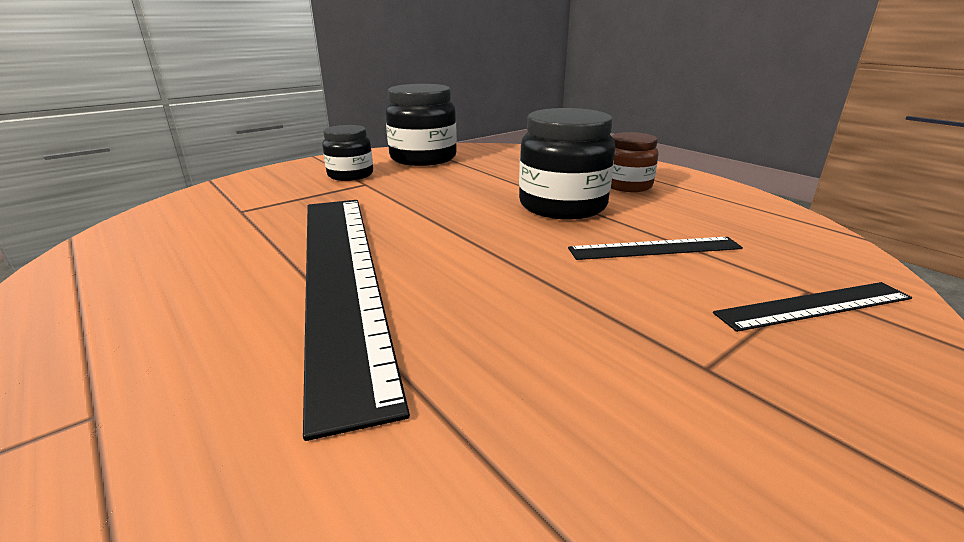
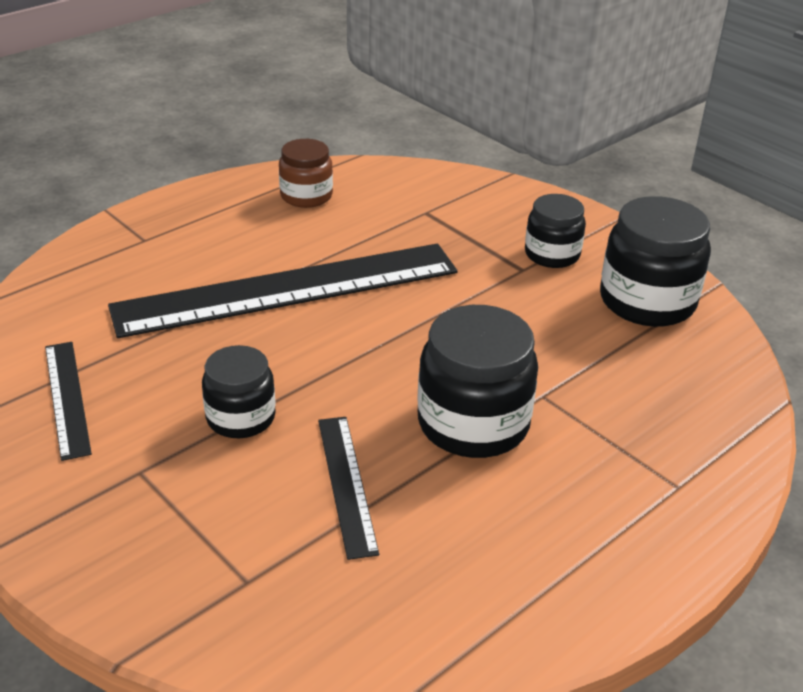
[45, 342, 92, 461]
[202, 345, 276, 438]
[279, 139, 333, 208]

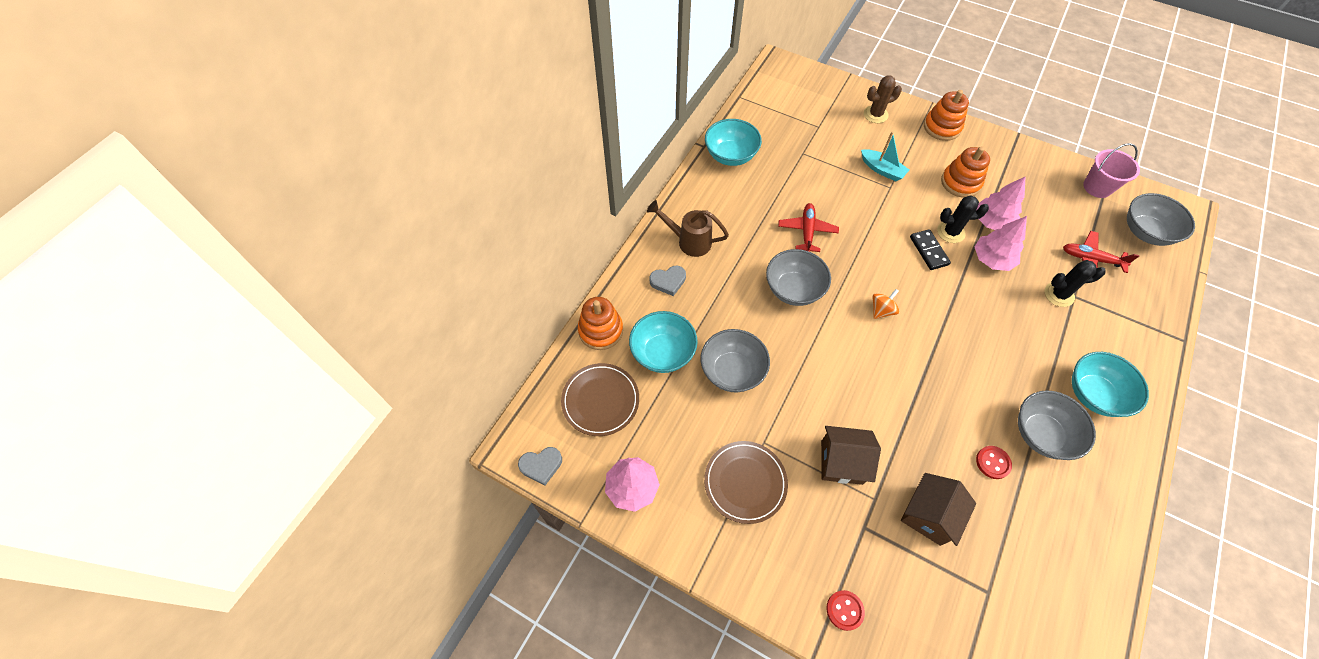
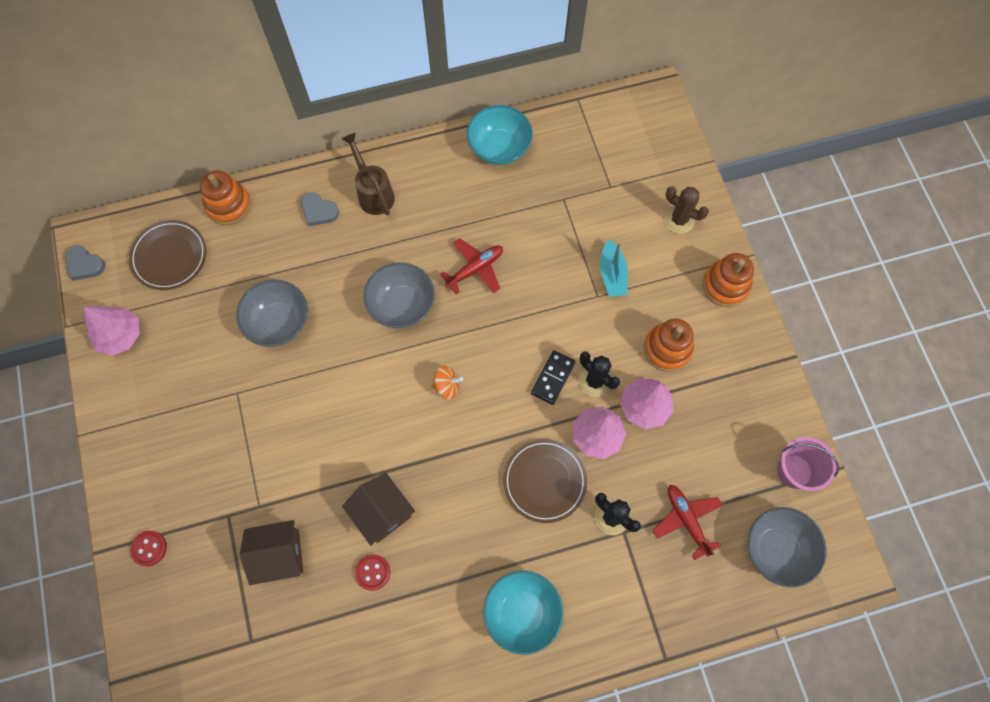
[342, 473, 415, 546]
[503, 439, 587, 523]
[629, 311, 698, 373] (first image)
[1018, 390, 1096, 460] (first image)

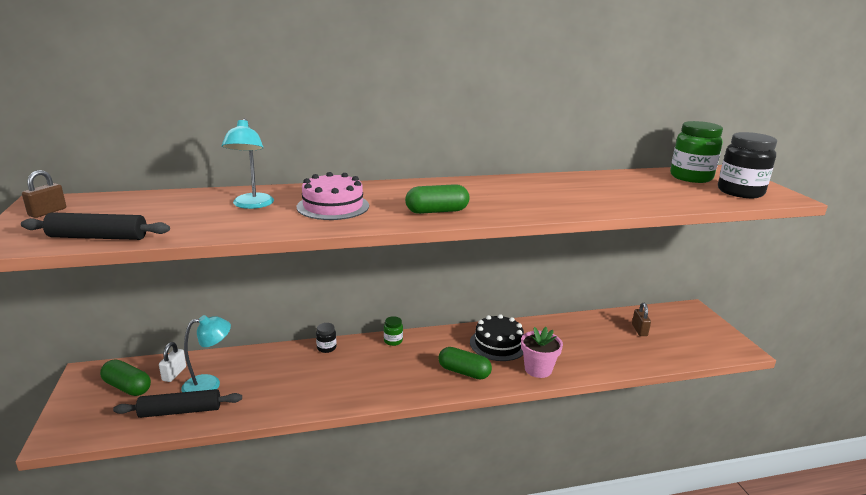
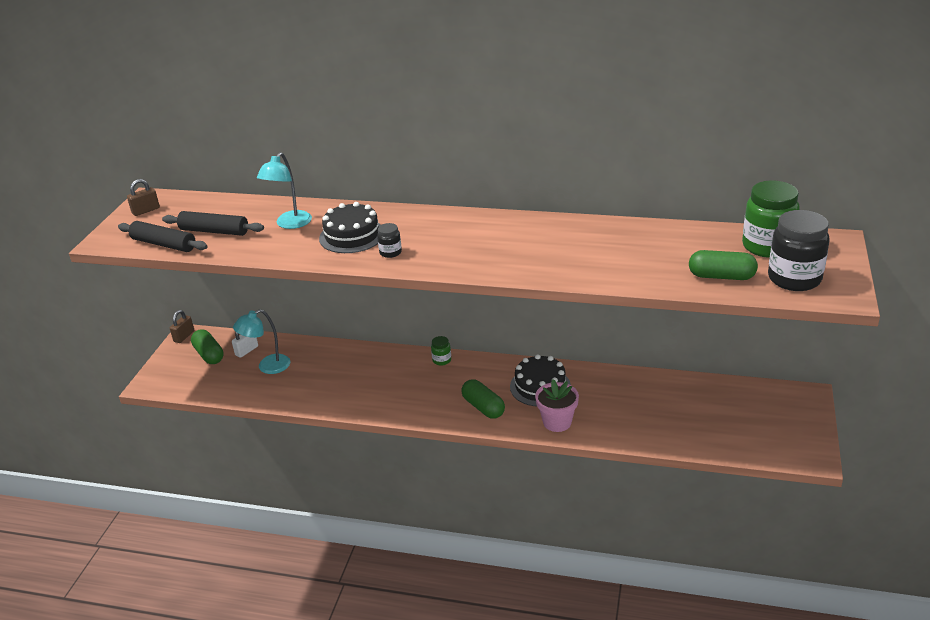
[162, 211, 264, 236]
[170, 310, 194, 343]
[233, 309, 290, 374]
[319, 202, 381, 253]
[377, 223, 402, 258]
[689, 250, 758, 280]

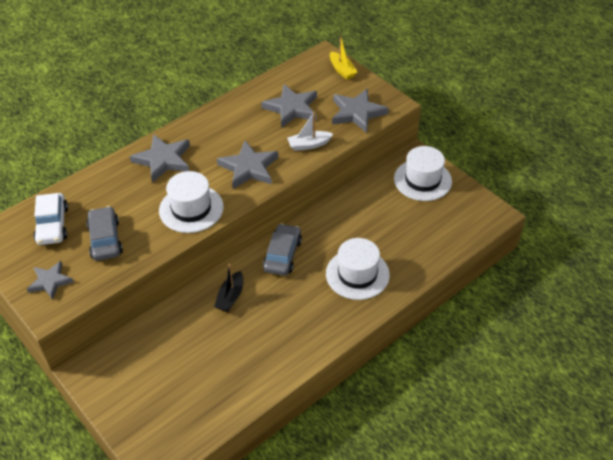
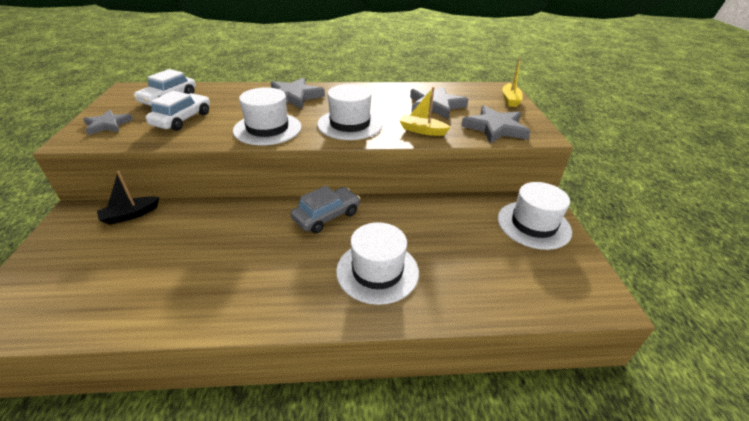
[97, 171, 160, 225]
[146, 91, 210, 131]
[317, 84, 382, 140]
[399, 87, 451, 136]

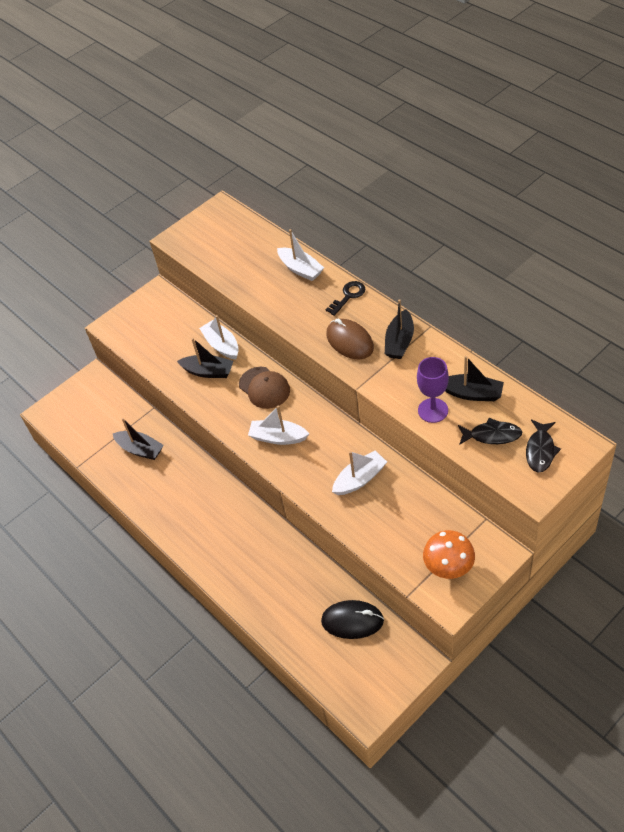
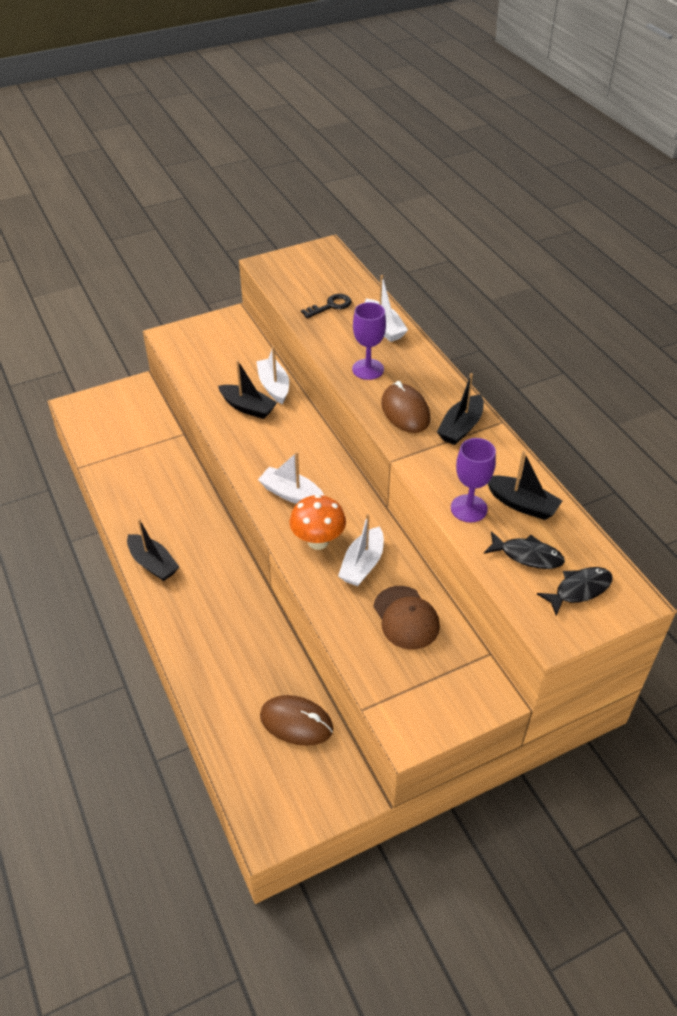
[127, 519, 179, 581]
[260, 695, 333, 746]
[290, 494, 346, 550]
[301, 294, 352, 318]
[338, 514, 384, 586]
[352, 302, 386, 380]
[373, 586, 440, 650]
[537, 567, 613, 616]

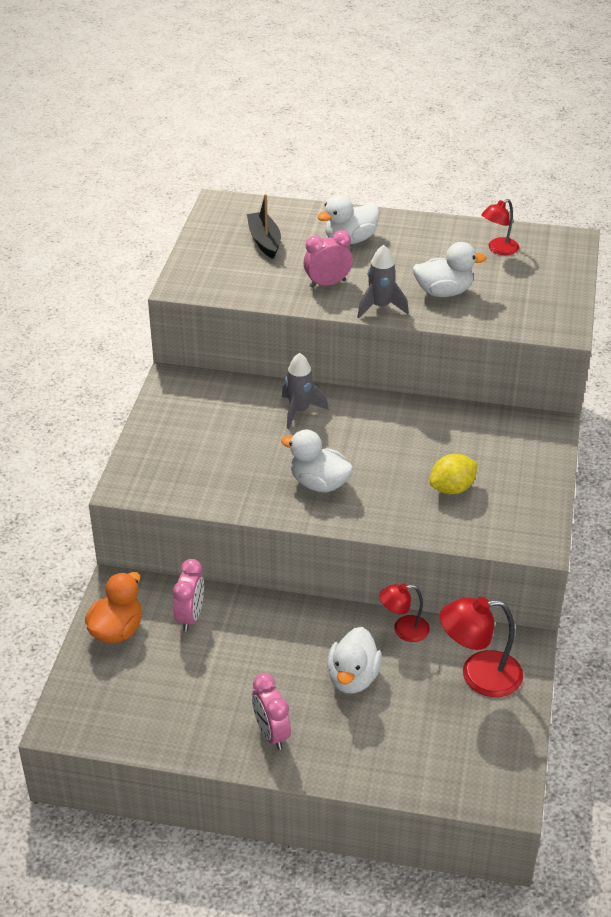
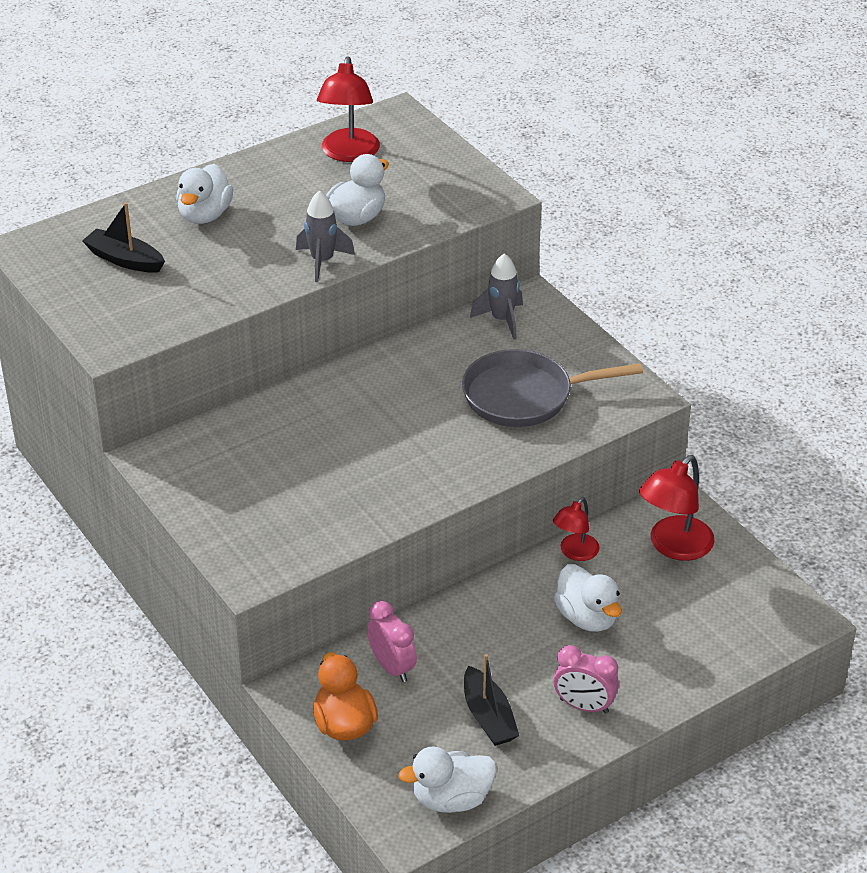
[317, 56, 380, 162]
[398, 746, 497, 813]
[462, 349, 643, 427]
[464, 654, 519, 746]
[470, 253, 523, 340]
[304, 230, 353, 288] (first image)

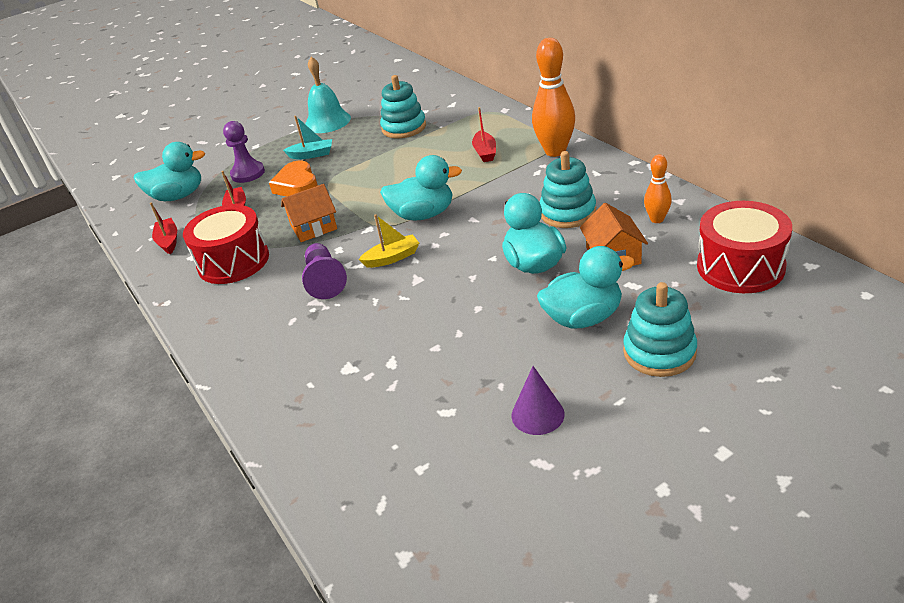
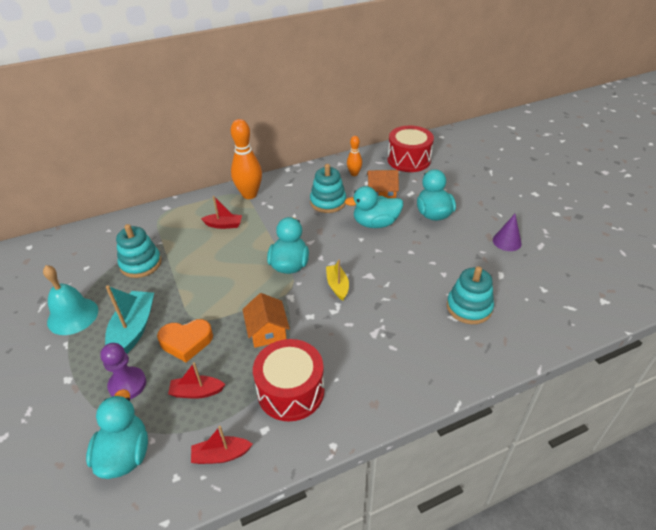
[105, 285, 154, 354]
[447, 266, 494, 324]
[302, 243, 347, 299] (first image)

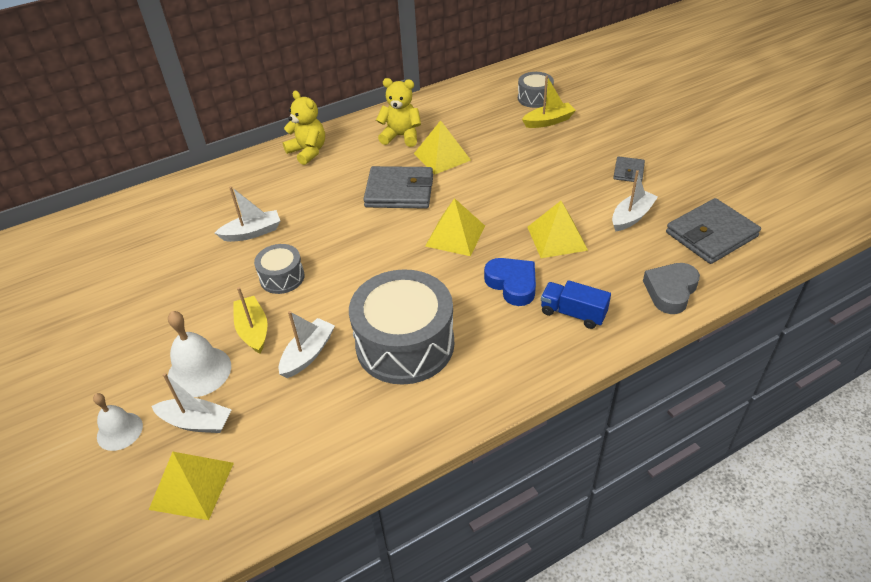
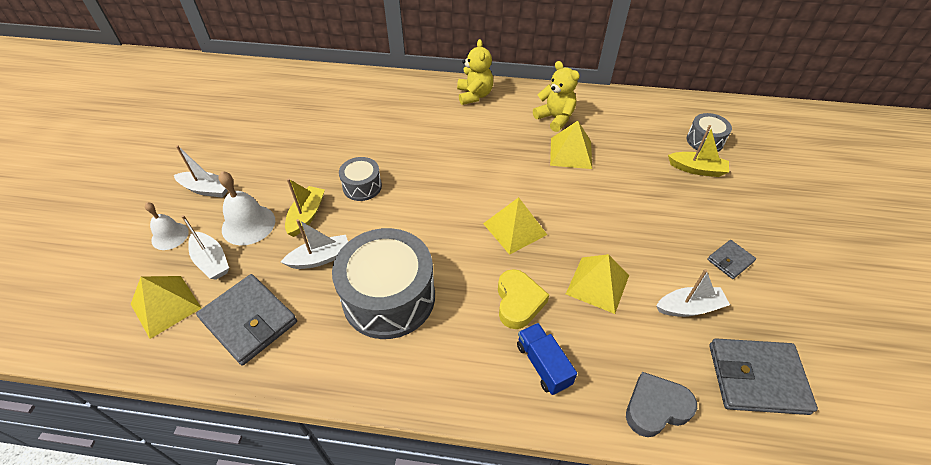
[174, 145, 228, 198]
[196, 274, 297, 365]
[498, 269, 549, 329]

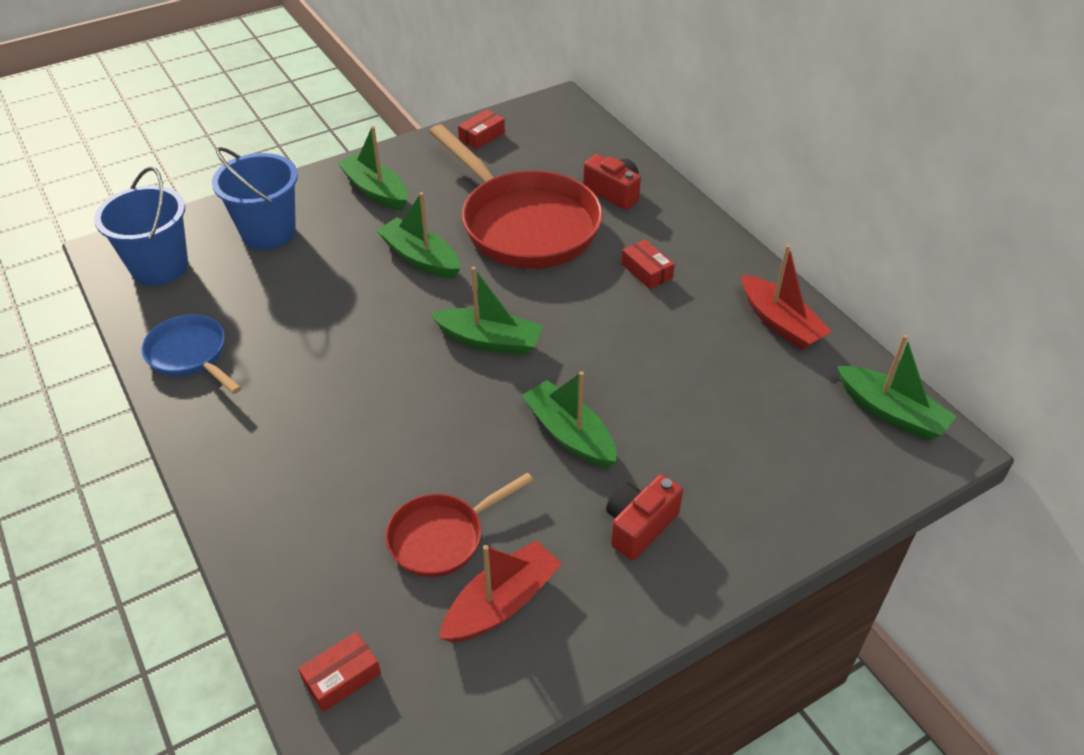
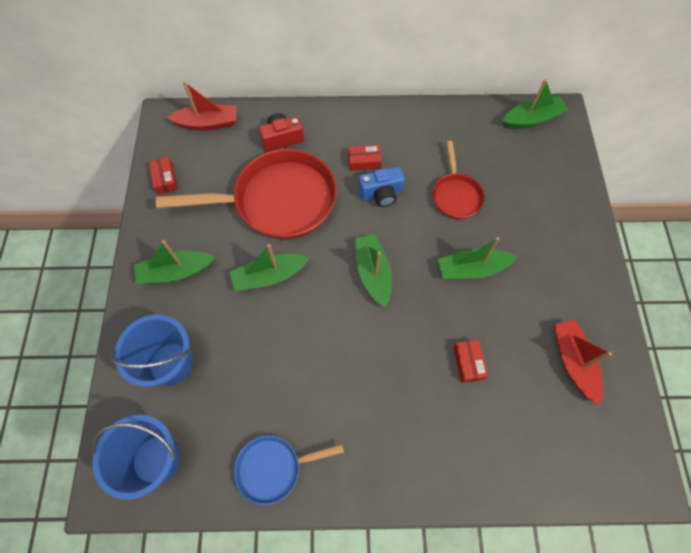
[167, 81, 236, 130]
[355, 234, 392, 307]
[358, 167, 405, 207]
[433, 141, 485, 219]
[453, 340, 488, 383]
[606, 475, 683, 560] (first image)

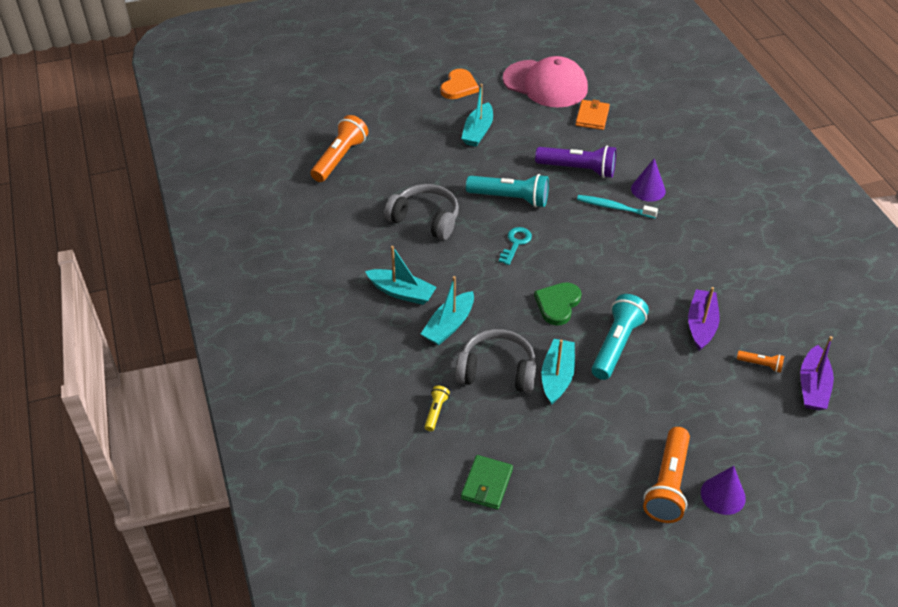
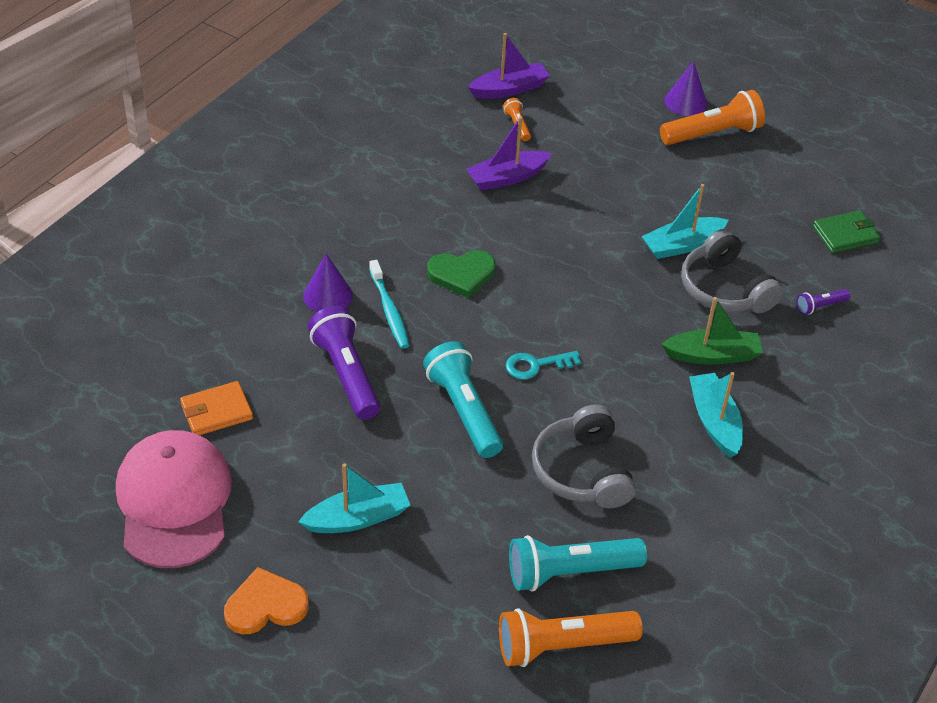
[427, 250, 496, 298]
[509, 535, 647, 591]
[661, 297, 763, 365]
[796, 289, 850, 315]

